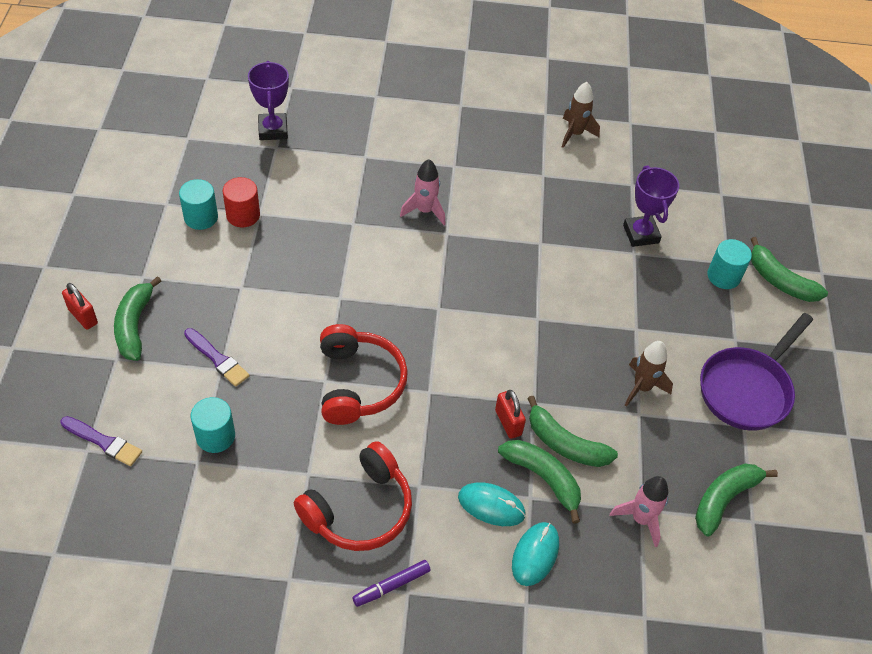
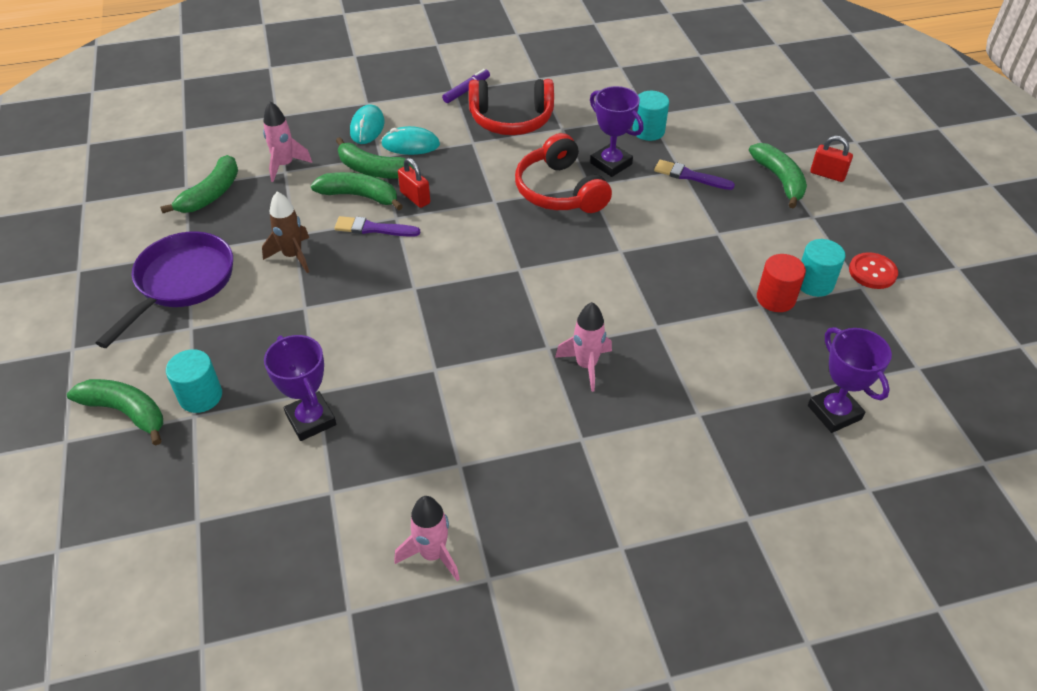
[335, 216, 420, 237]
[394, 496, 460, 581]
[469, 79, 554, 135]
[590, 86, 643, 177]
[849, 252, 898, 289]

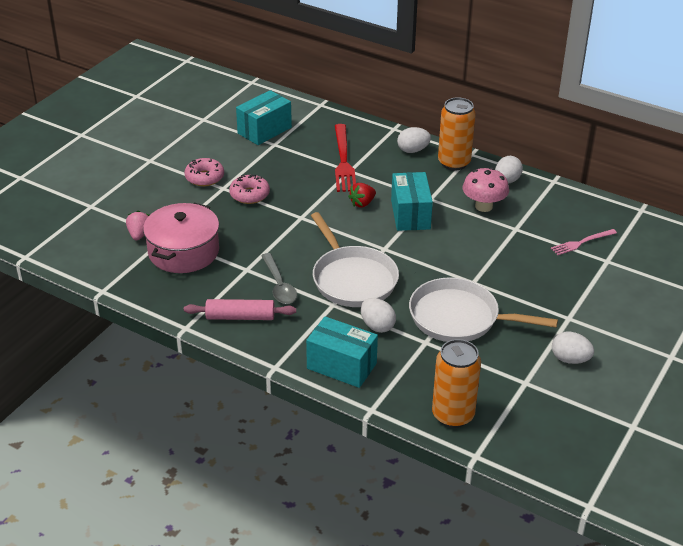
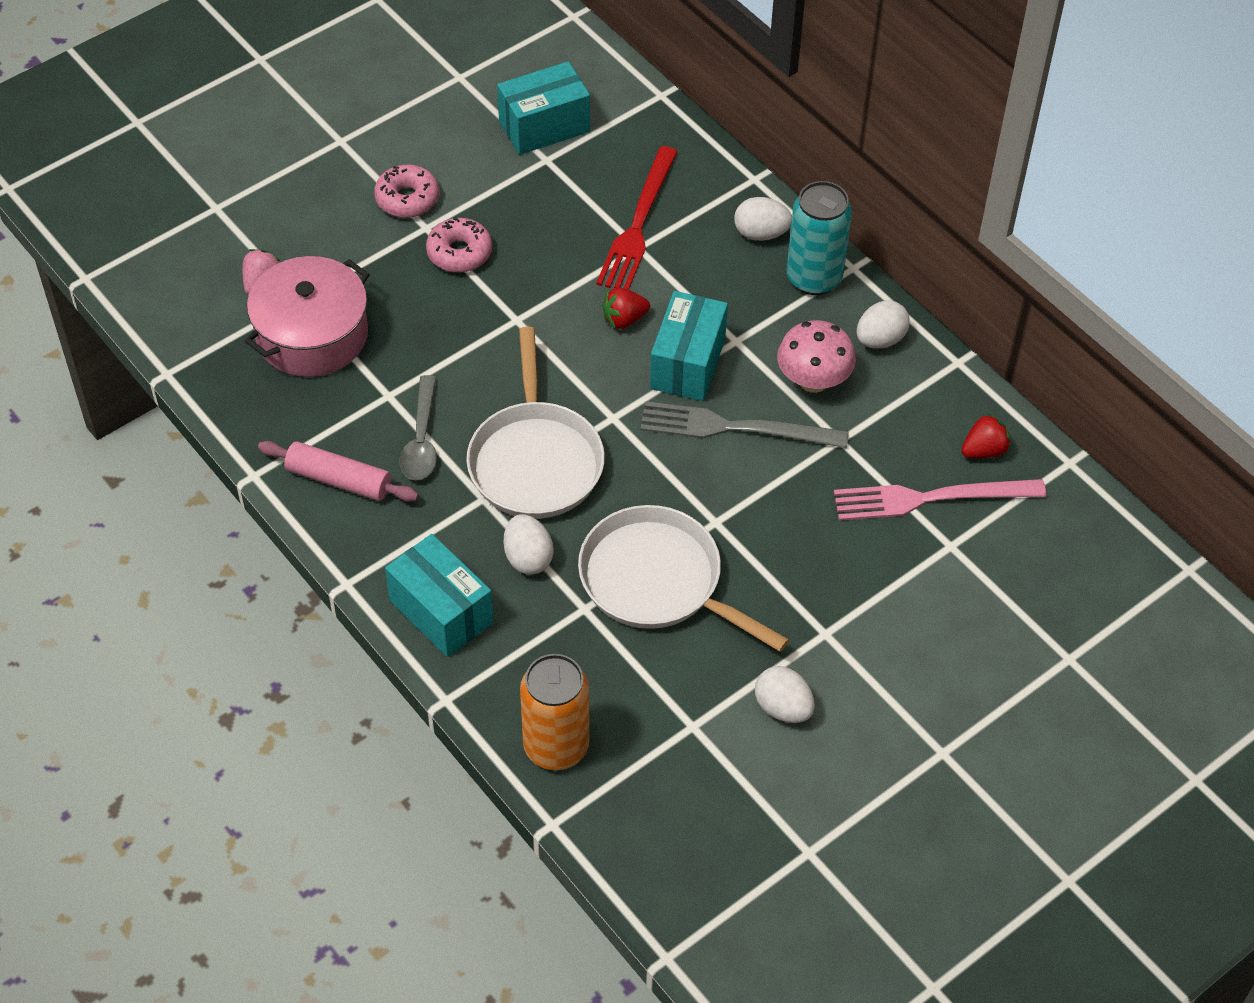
[640, 401, 849, 448]
[787, 181, 852, 295]
[834, 479, 1046, 521]
[961, 413, 1011, 458]

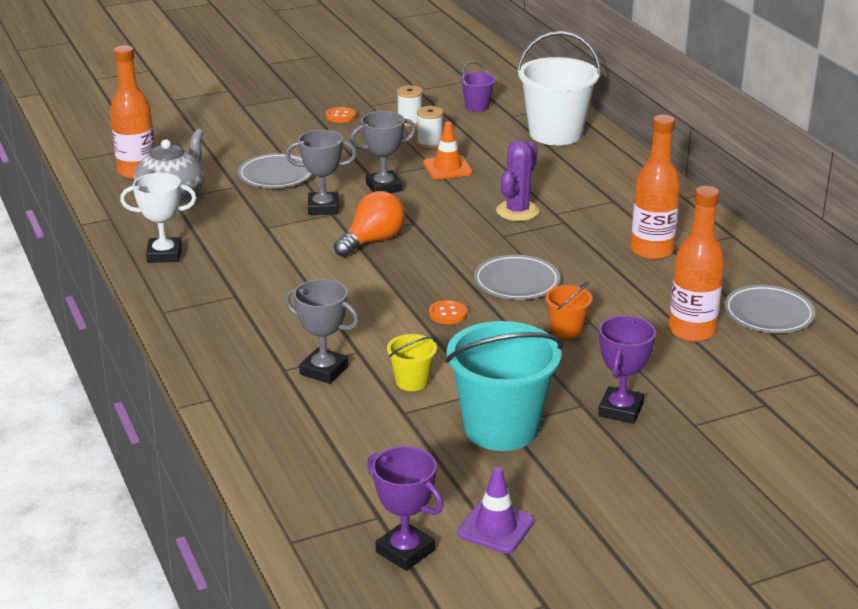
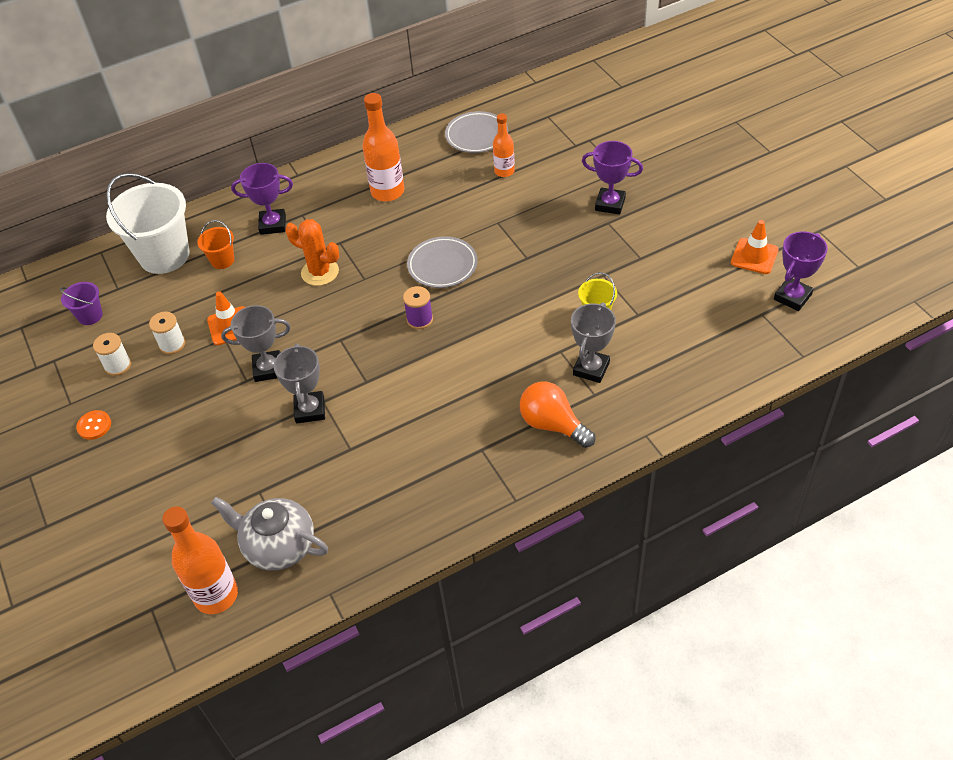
[197, 220, 234, 269]
[221, 305, 291, 382]
[231, 163, 293, 235]
[285, 219, 339, 286]
[403, 286, 433, 329]
[493, 114, 515, 177]
[520, 381, 595, 448]
[731, 220, 779, 274]
[120, 173, 196, 263] (first image)
[238, 153, 313, 188] (first image)
[429, 300, 467, 324] (first image)
[445, 321, 563, 451] (first image)

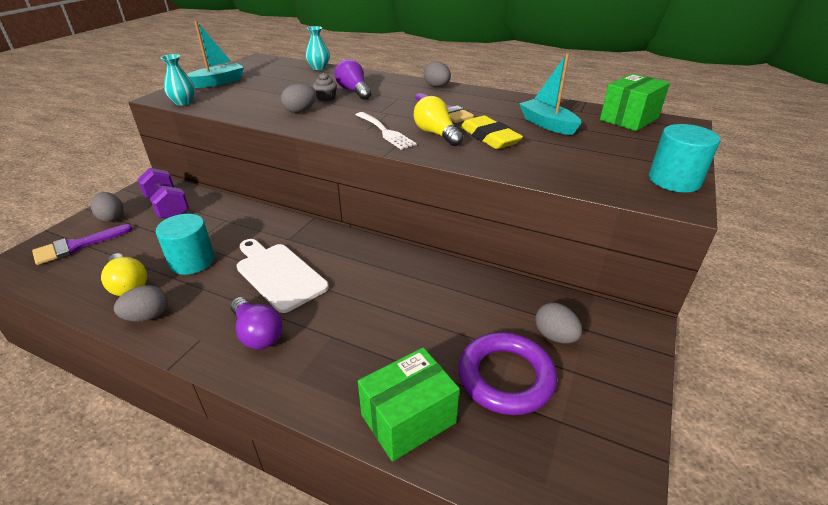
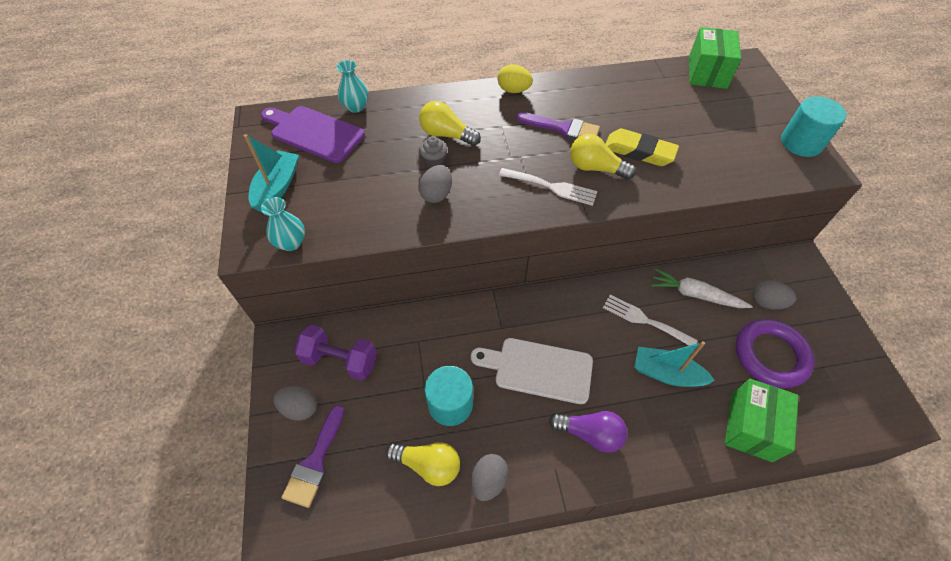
[261, 106, 365, 163]
[419, 101, 481, 146]
[497, 64, 533, 93]
[603, 295, 698, 346]
[634, 341, 715, 387]
[651, 268, 753, 308]

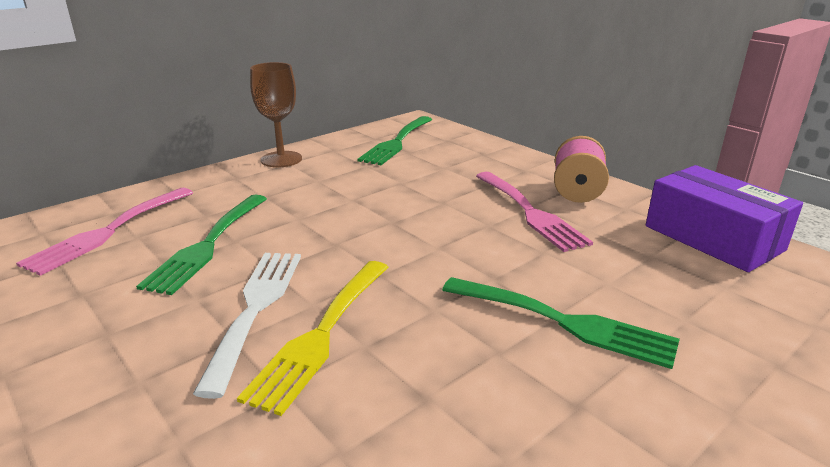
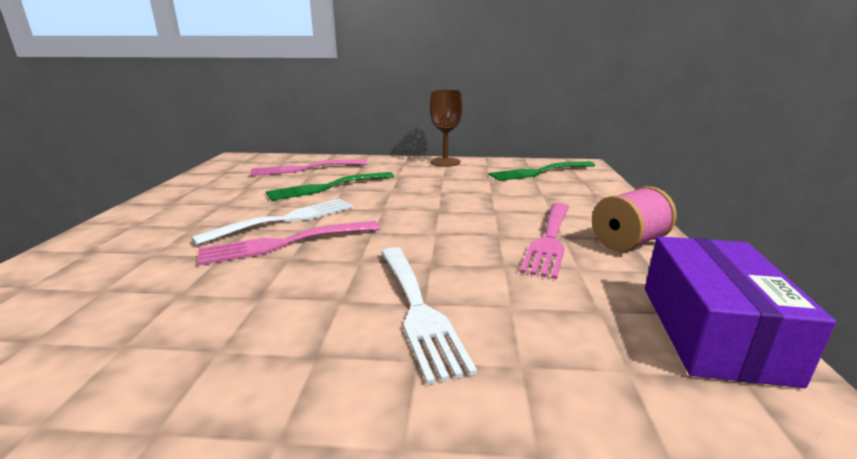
[197, 221, 380, 265]
[381, 247, 477, 385]

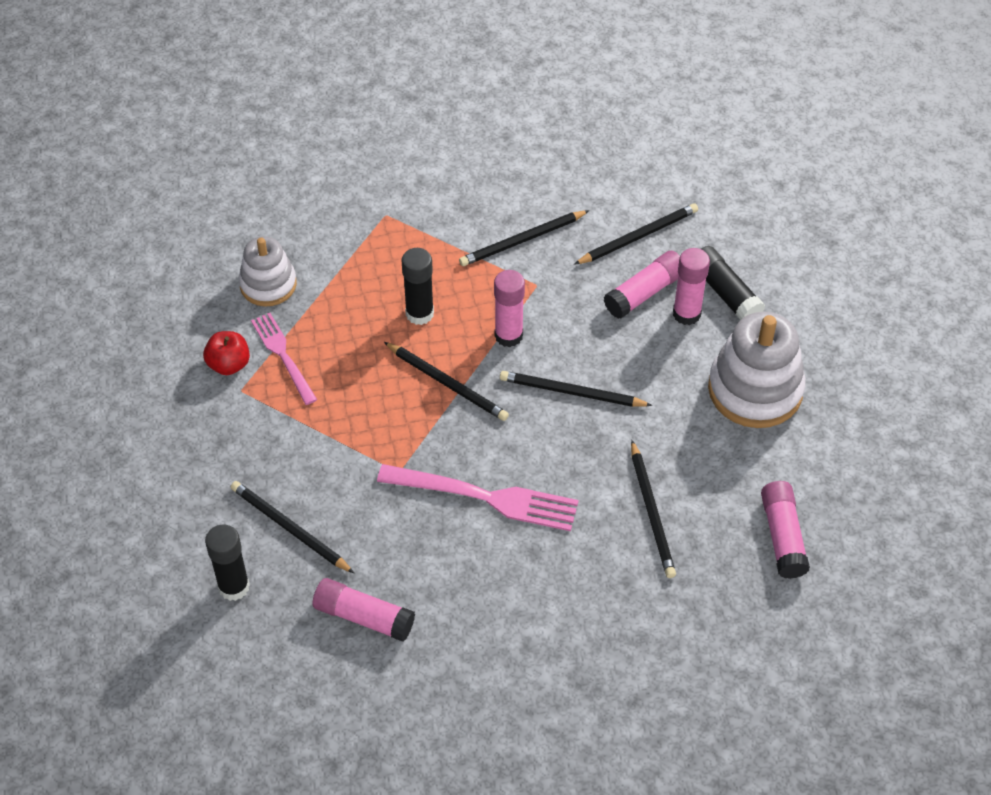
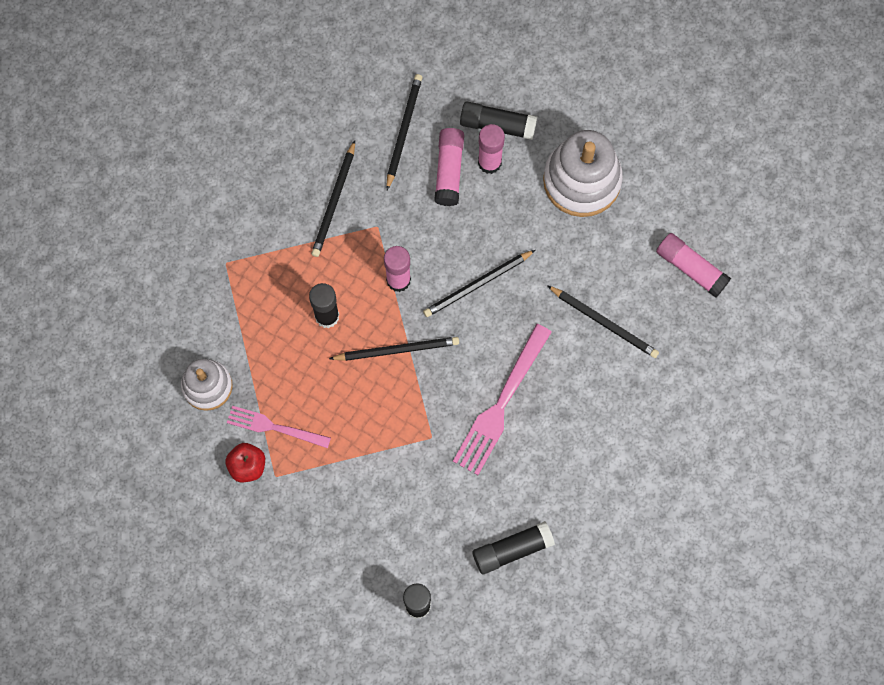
[453, 324, 552, 475]
[473, 521, 555, 574]
[231, 481, 354, 573] (first image)

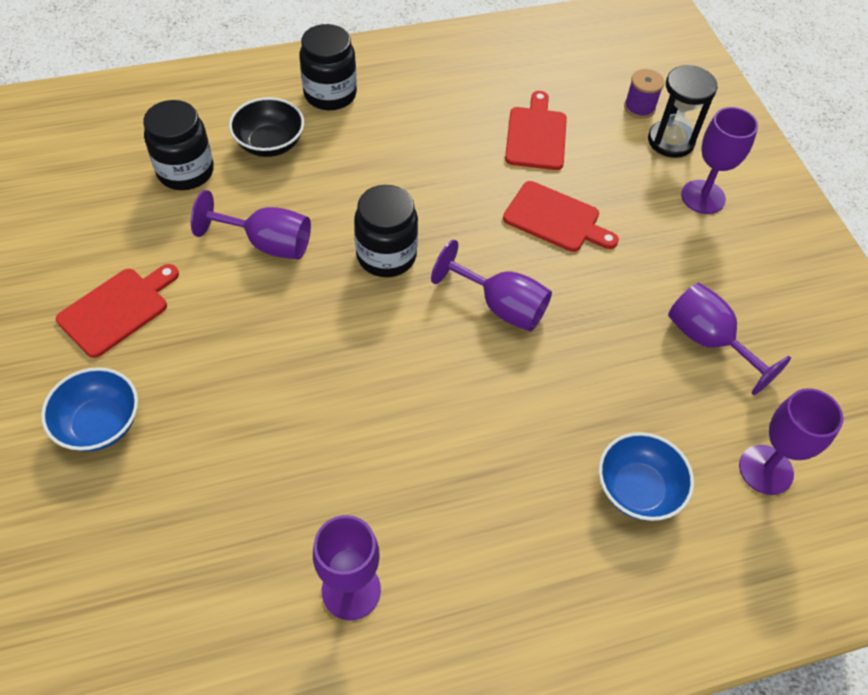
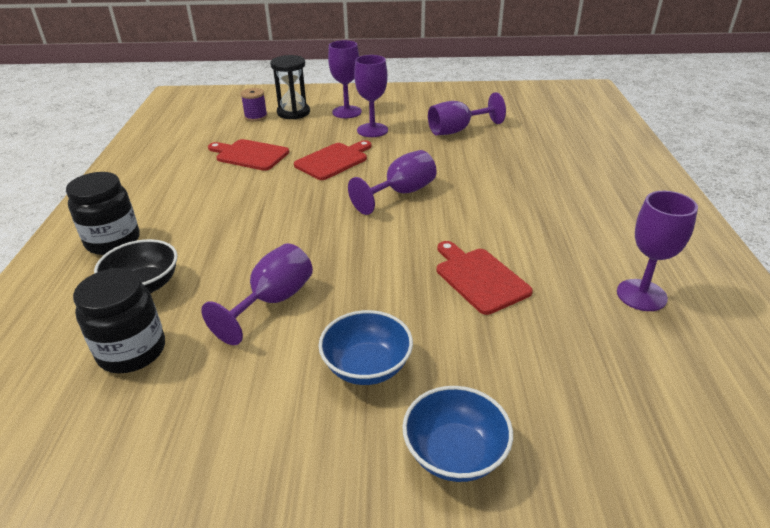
[319, 310, 413, 385]
[354, 55, 388, 137]
[437, 241, 533, 315]
[354, 185, 418, 277] (first image)

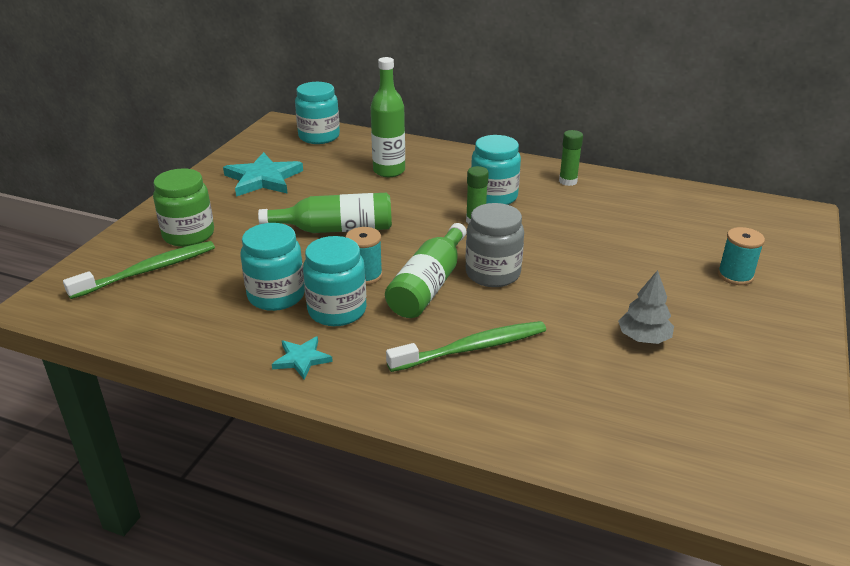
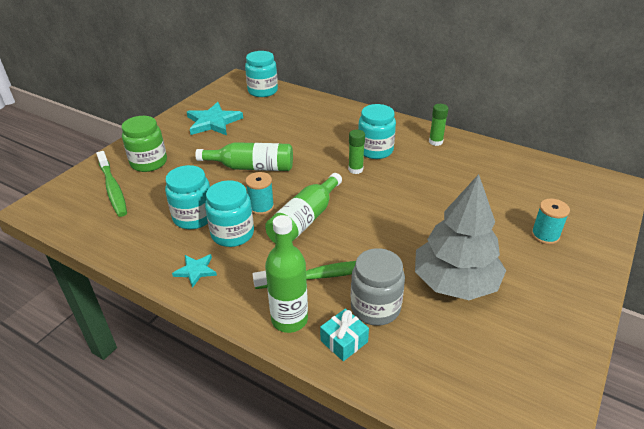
[96, 151, 127, 217]
[265, 215, 308, 333]
[320, 308, 369, 361]
[351, 248, 405, 326]
[415, 174, 506, 300]

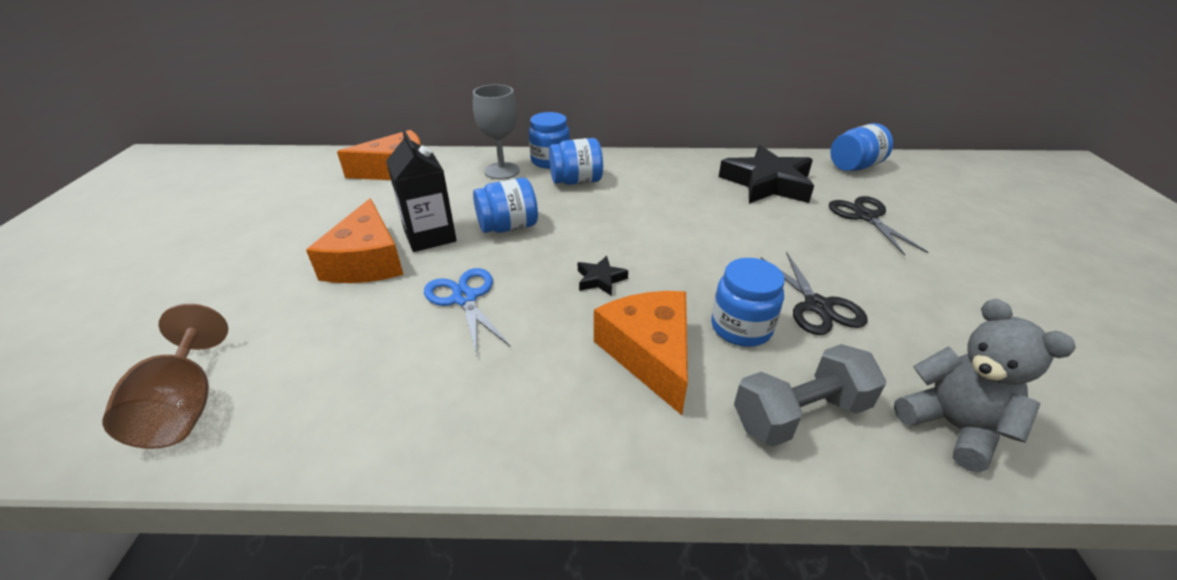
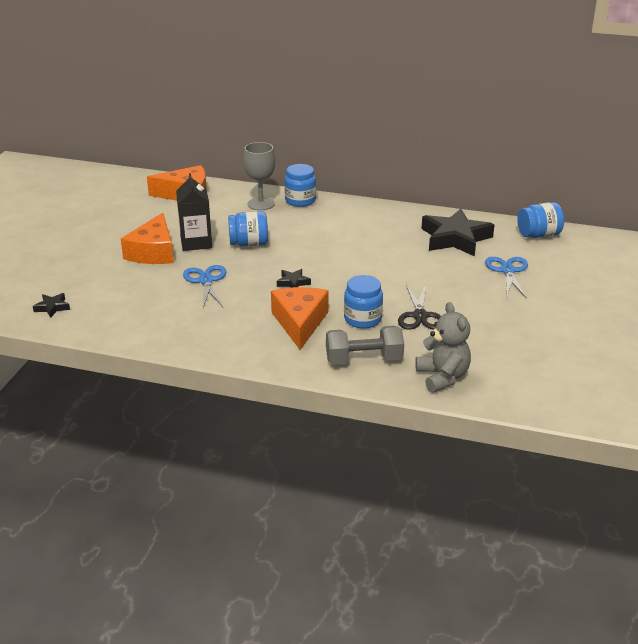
[33, 293, 70, 318]
[485, 257, 528, 299]
[549, 138, 603, 185] (first image)

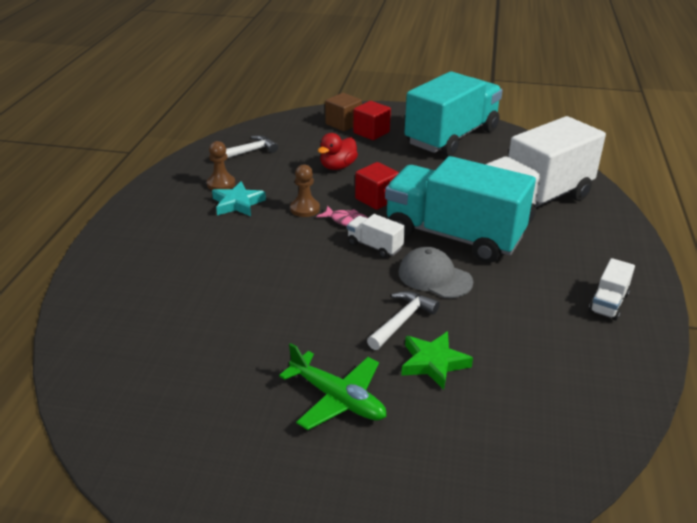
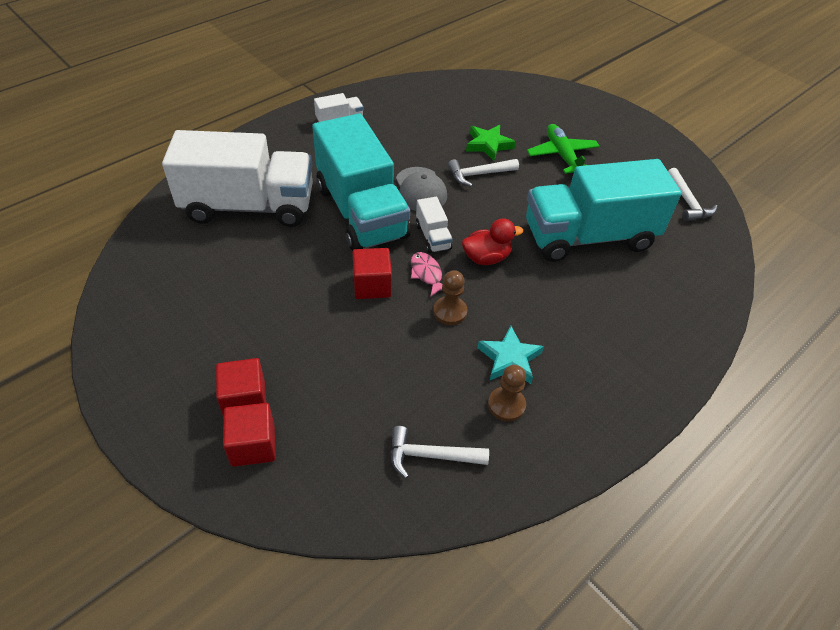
[223, 403, 276, 467]
[462, 218, 523, 265]
[526, 159, 682, 262]
[668, 168, 717, 222]

